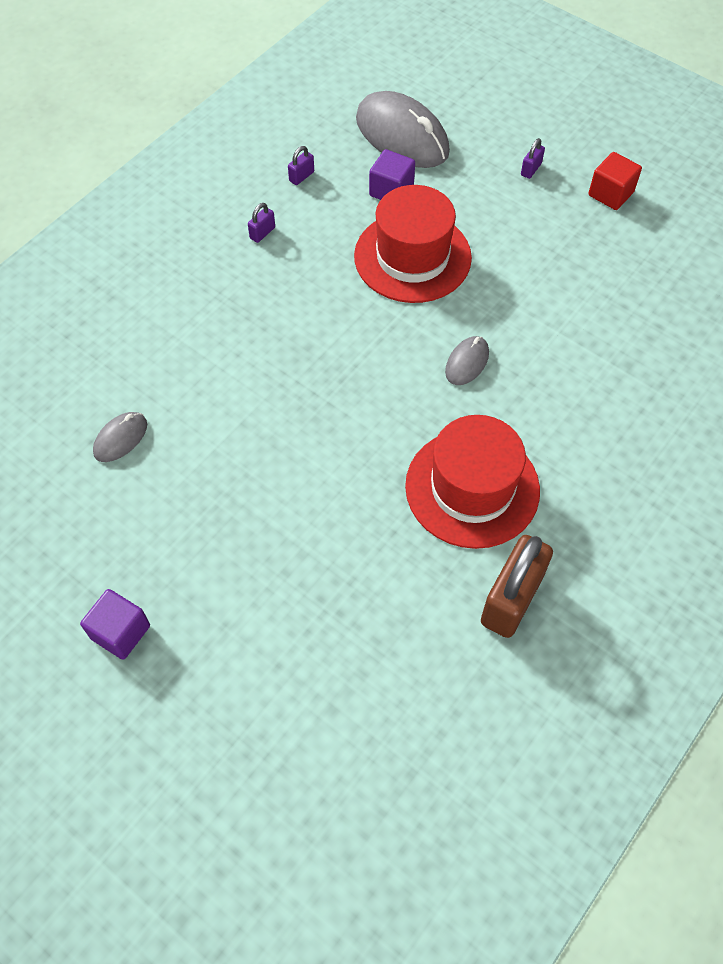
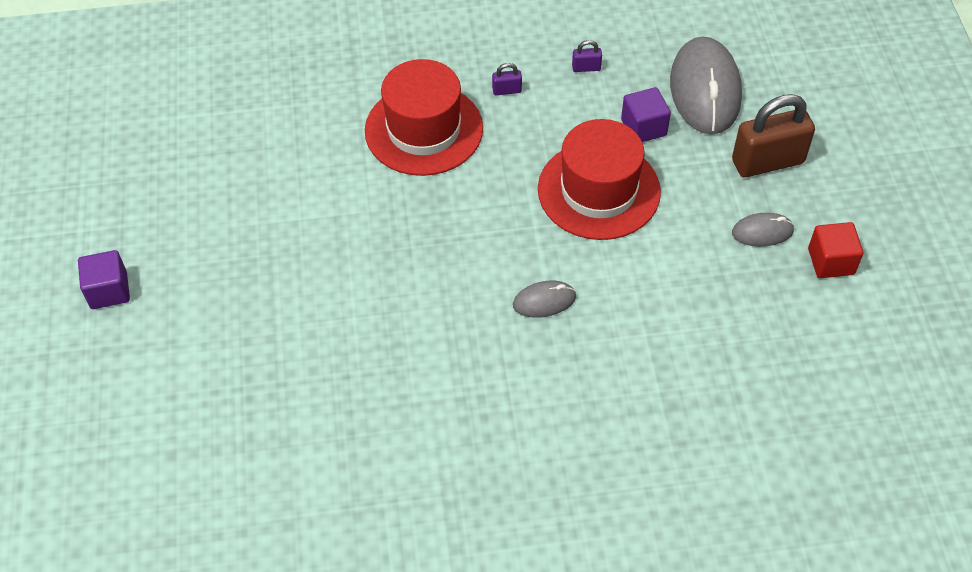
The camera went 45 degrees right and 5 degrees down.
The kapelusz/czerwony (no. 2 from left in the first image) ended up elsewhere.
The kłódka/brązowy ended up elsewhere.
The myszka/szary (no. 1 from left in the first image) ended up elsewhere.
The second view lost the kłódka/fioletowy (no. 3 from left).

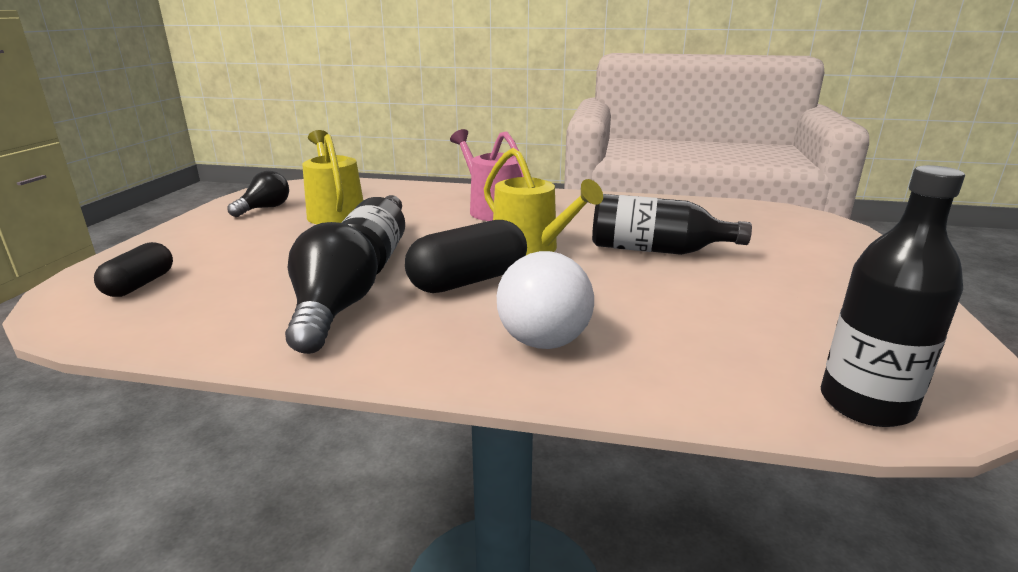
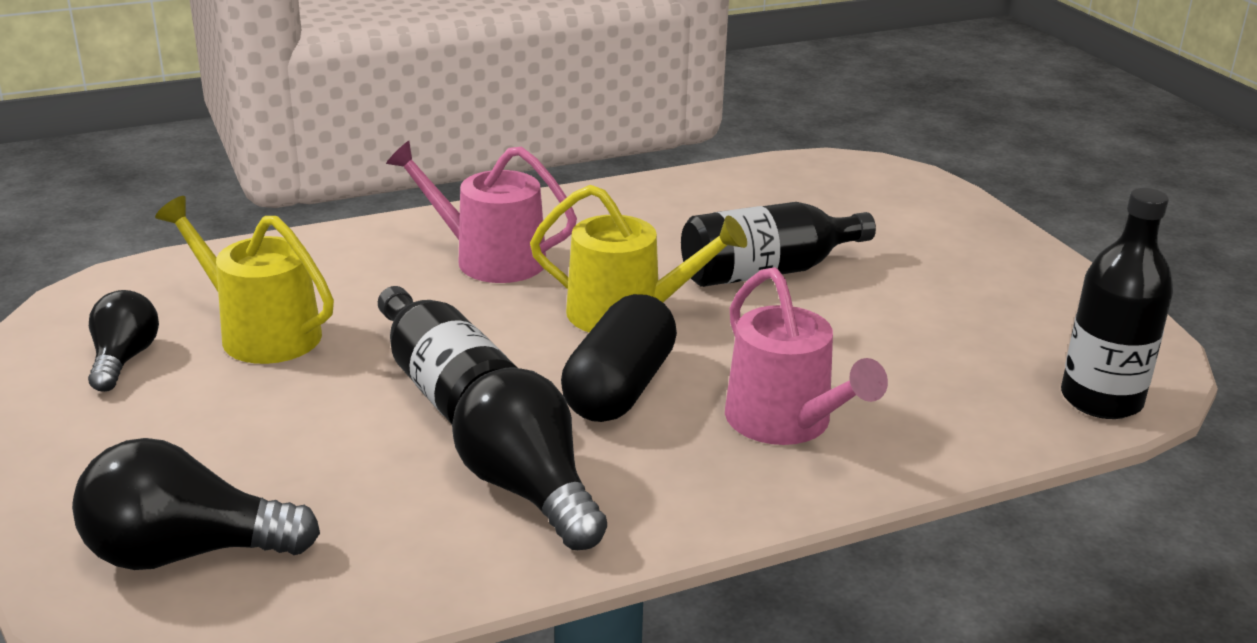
The camera went 35 degrees left and 5 degrees up.
Where the kapsułka/czarny (no. 1 from left) stood, the żarówka/czarny (no. 2 from left) came to stand.
Where the żarówka/biały stood, the konewka/różowy (no. 2 from left) came to stand.

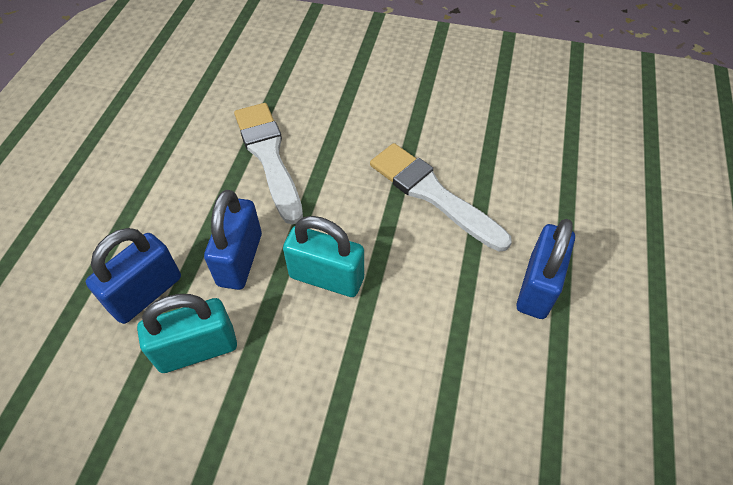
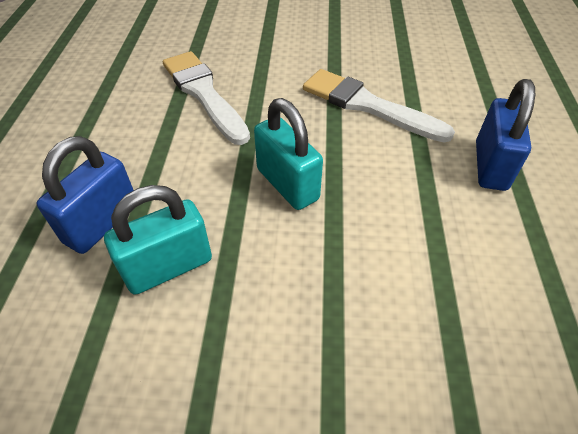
The camera went 10 degrees left and 5 degrees down.
The kłódka/turkusowy (no. 2 from left) ended up facing another way, 45 degrees clockwise from before.
The second view lost the kłódka/niebieski (no. 2 from left).

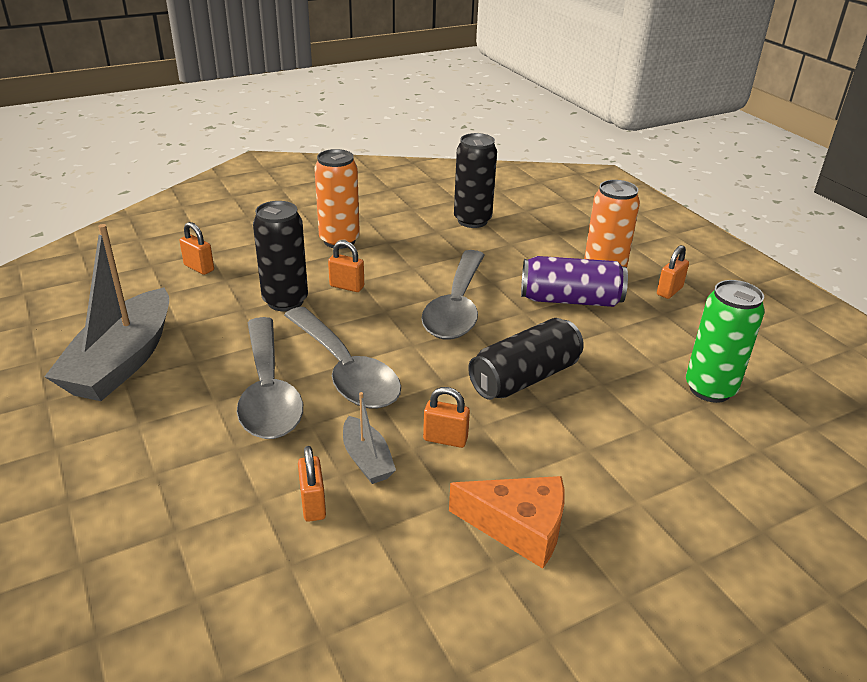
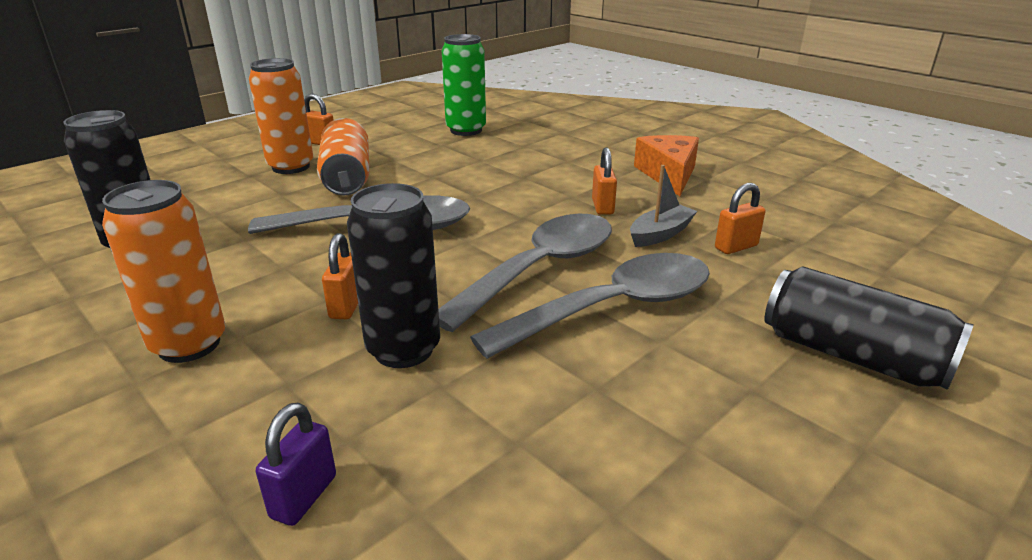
The camera went 105 degrees left and 5 degrees down.
What was the kłódka/pomarańczowy (no. 1 from left) turned into the kłódka/fioletowy.
What was the puszka/fioletowy turned into the puszka/pomarańczowy (no. 3 from left).
The puszka/czarny (no. 3 from left) ended up elsewhere.
The second view lost the łódka/szary (no. 1 from left).

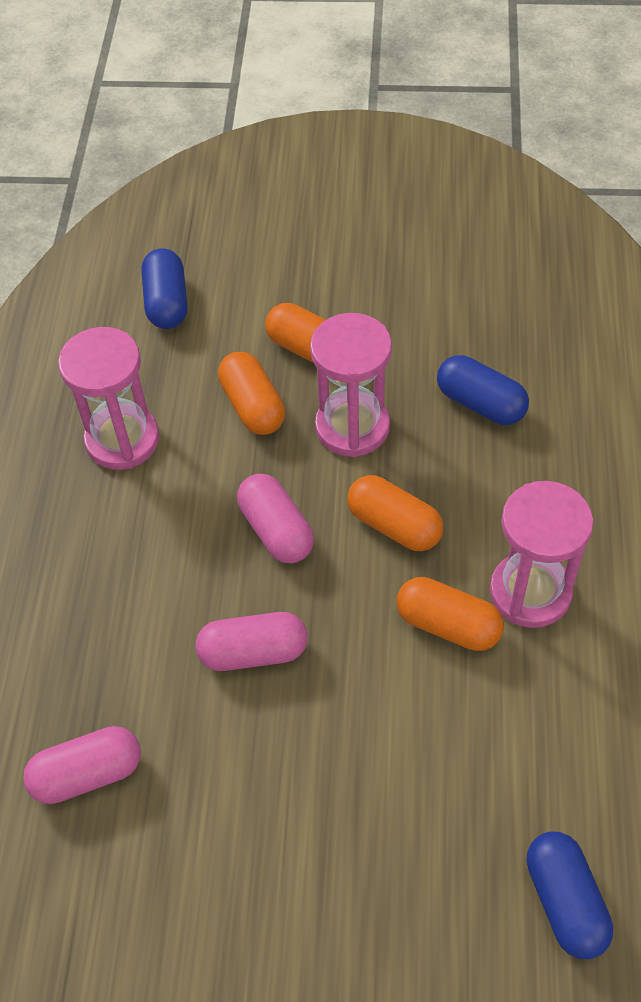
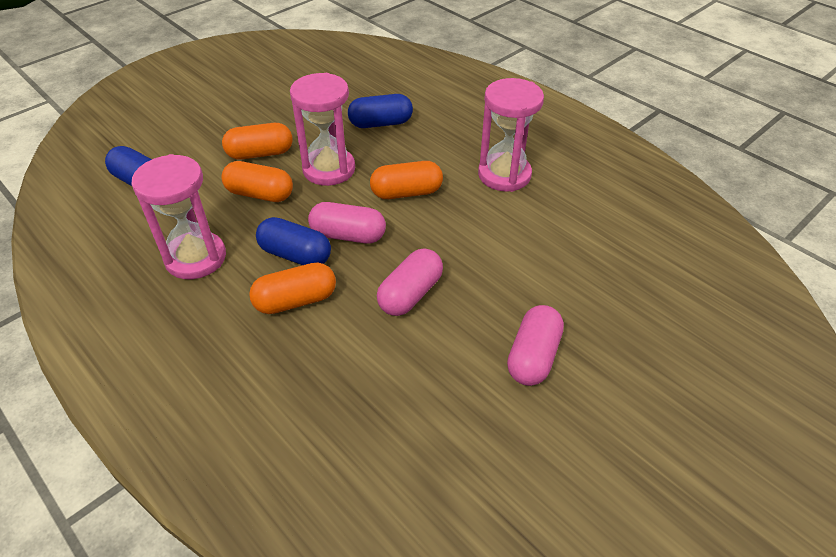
The camera went 50 degrees left and 10 degrees down.
The kapsułka/pomarańczowy (no. 4 from left in the first image) ended up elsewhere.
The kapsułka/niebieski (no. 3 from left in the first image) ended up elsewhere.
The kapsułka/różowy (no. 1 from left in the first image) ended up elsewhere.

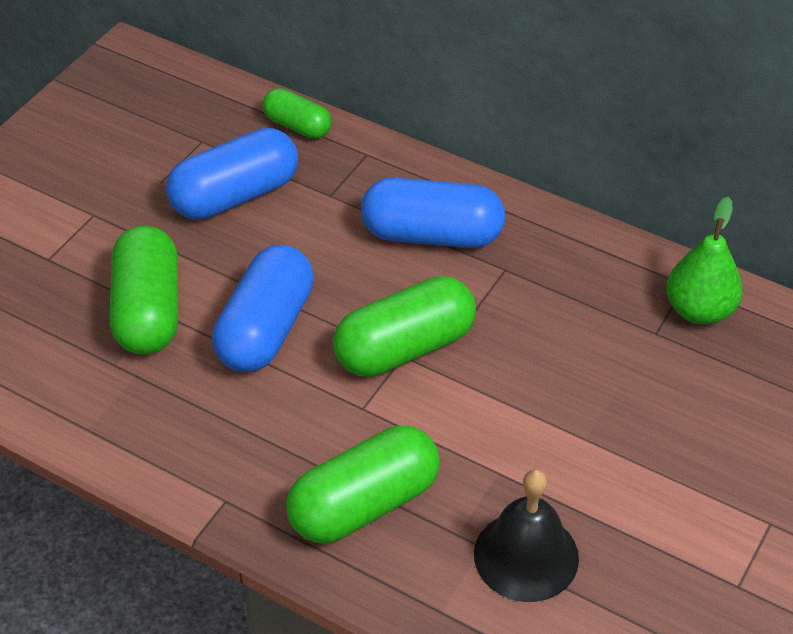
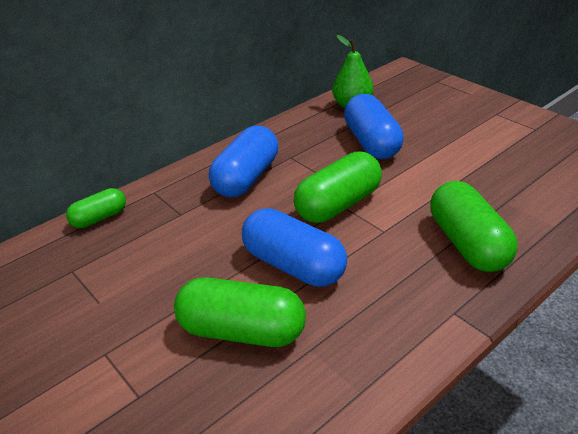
The camera went 70 degrees left and 10 degrees down.
The kapsułka/zielony (no. 4 from left in the first image) ended up facing another way, 60 degrees clockwise from before.
The kapsułka/niebieski (no. 1 from left in the first image) ended up elsewhere.
The second view lost the dzwonek/czarny.

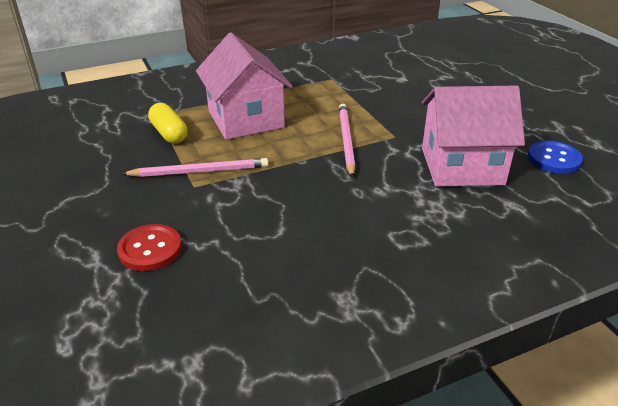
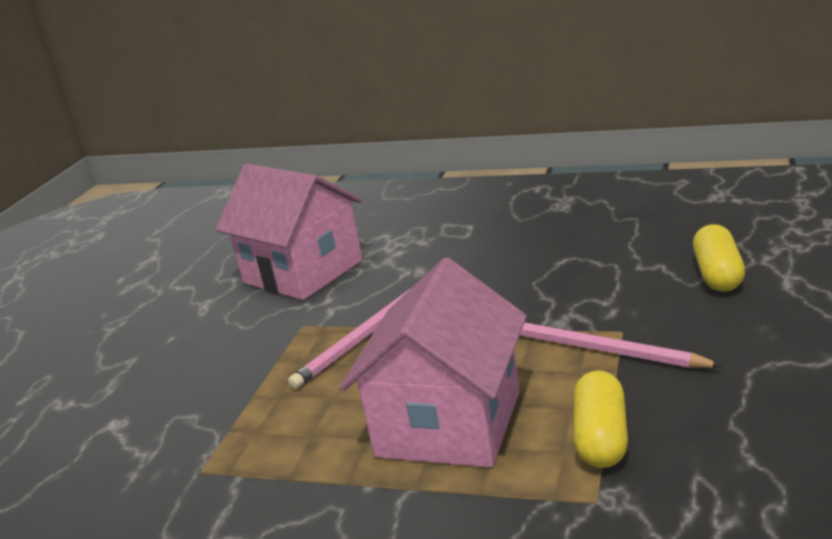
The camera went 135 degrees left and 10 degrees down.
Where the guzik/czerwony stood, the kapsułka/żółty (no. 2 from left) came to stand.
The second view lost the guzik/niebieski.

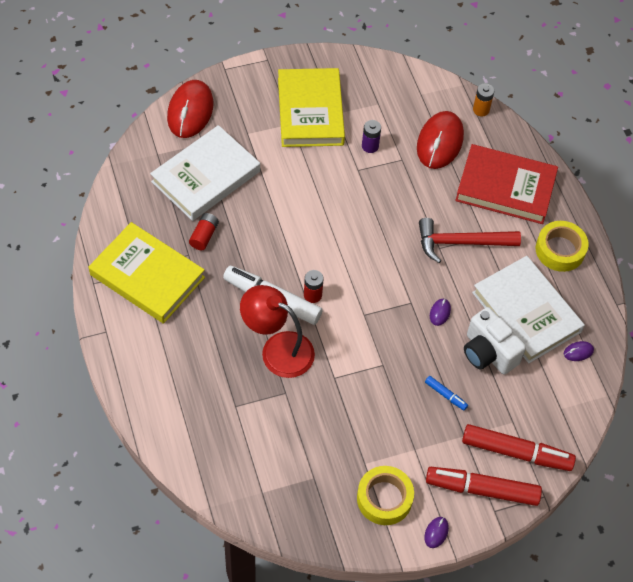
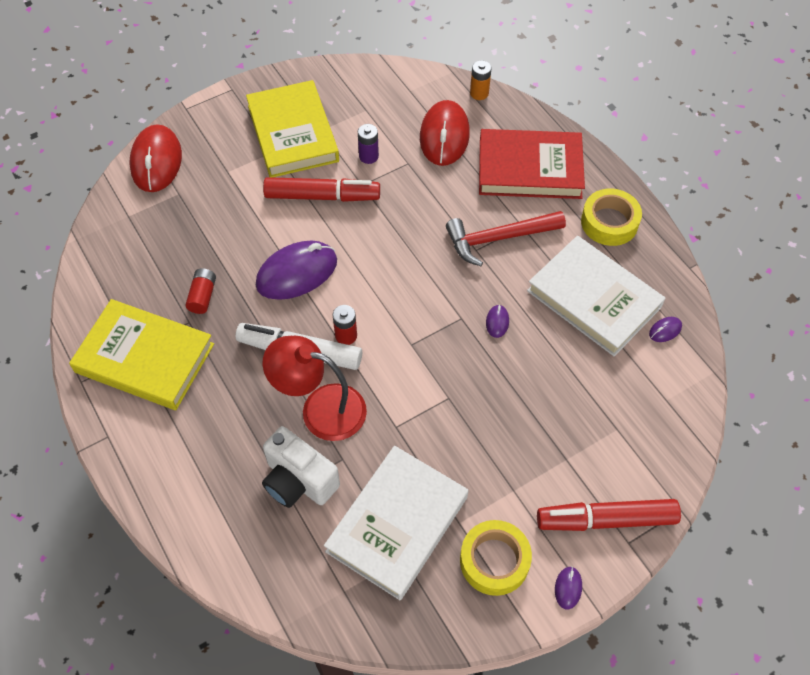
The camera went 10 degrees left and 0 degrees up.
The second view gained the myszka/fioletowy (no. 1 from left).
The aparat fotograficzny/biały ended up elsewhere.
The flamaster/czerwony (no. 2 from left in the first image) ended up elsewhere.
The książka/biały (no. 1 from left) ended up elsewhere.
The second view lost the flamaster/niebieski.

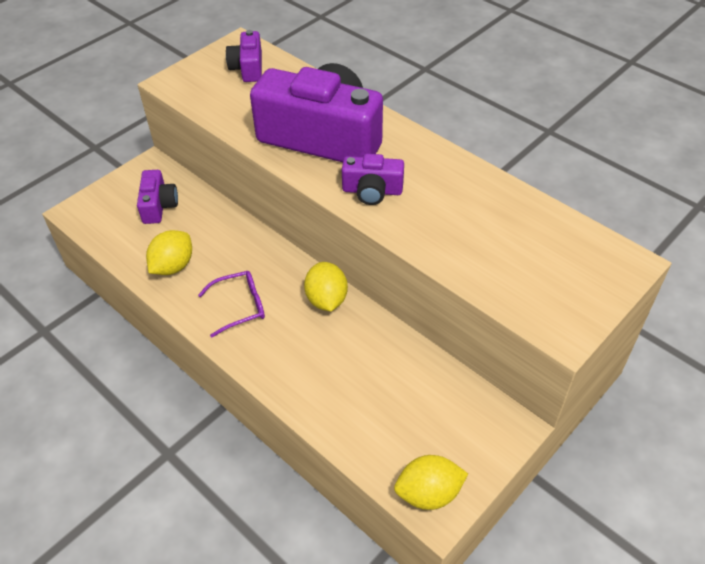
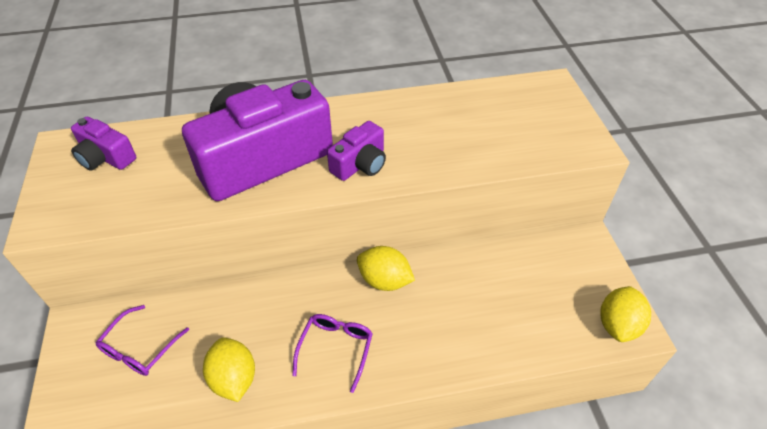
The camera went 55 degrees left and 0 degrees up.
Where the aparat fotograficzny/fioletowy (no. 1 from left) stood, the okulary/fioletowy (no. 1 from left) came to stand.

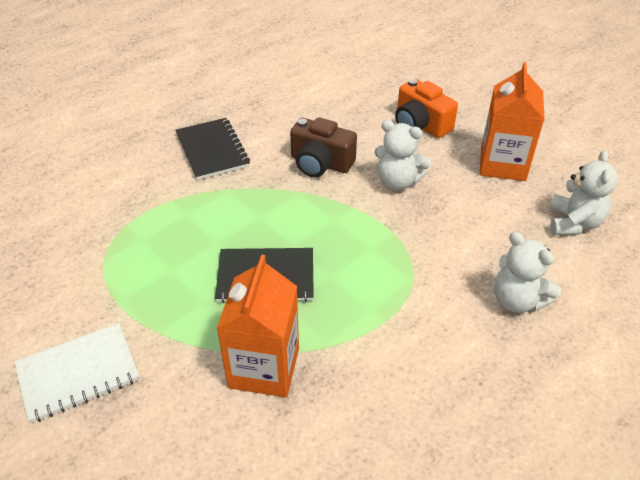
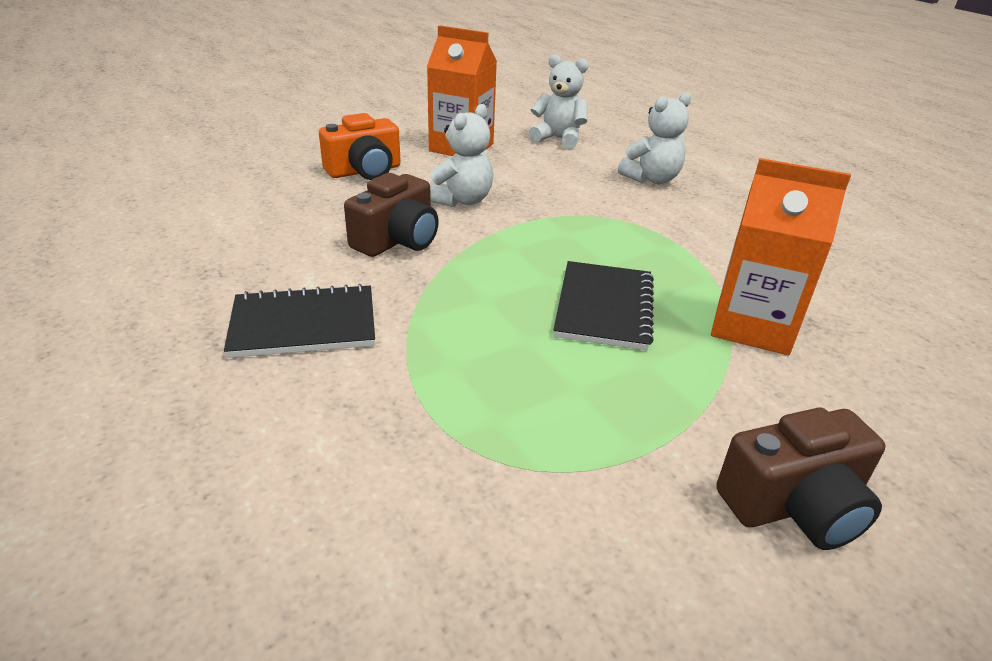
The camera went 80 degrees left and 10 degrees down.
Where the zeszyt/biały stood, the aparat fotograficzny/brązowy (no. 2 from left) came to stand.

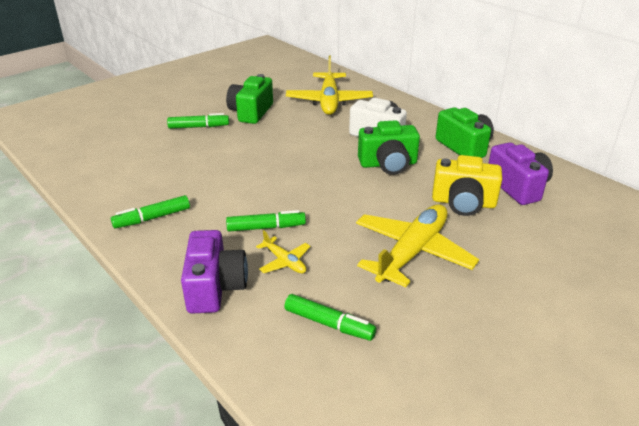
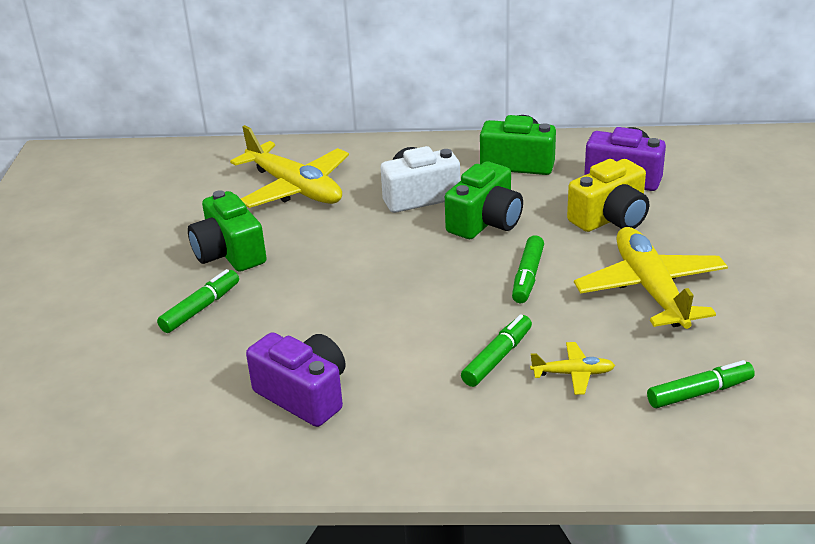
The camera went 45 degrees left and 0 degrees up.
The aparat fotograficzny/fioletowy (no. 1 from left) ended up elsewhere.
The flamaster/zielony (no. 1 from left in the first image) ended up elsewhere.

